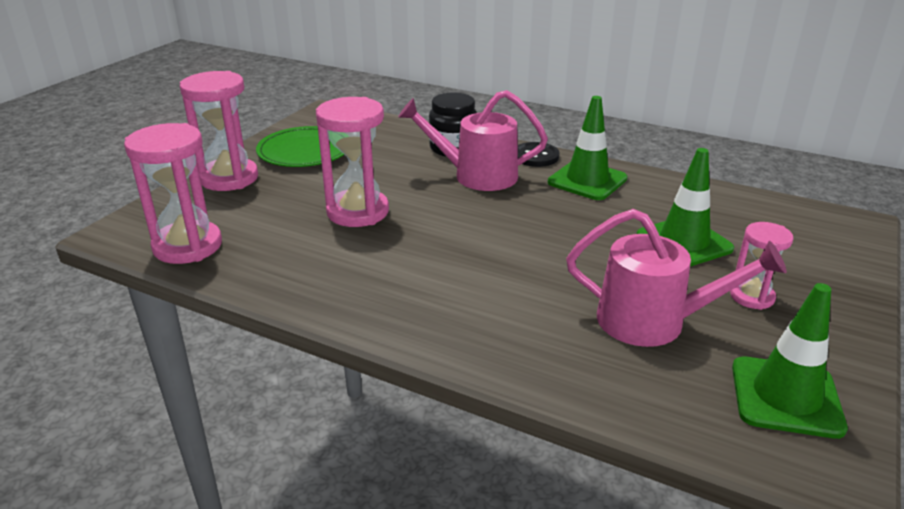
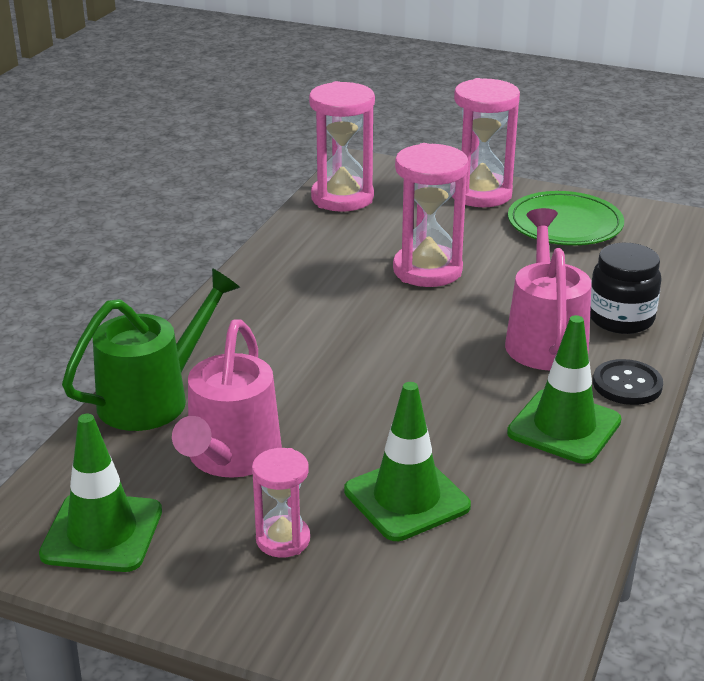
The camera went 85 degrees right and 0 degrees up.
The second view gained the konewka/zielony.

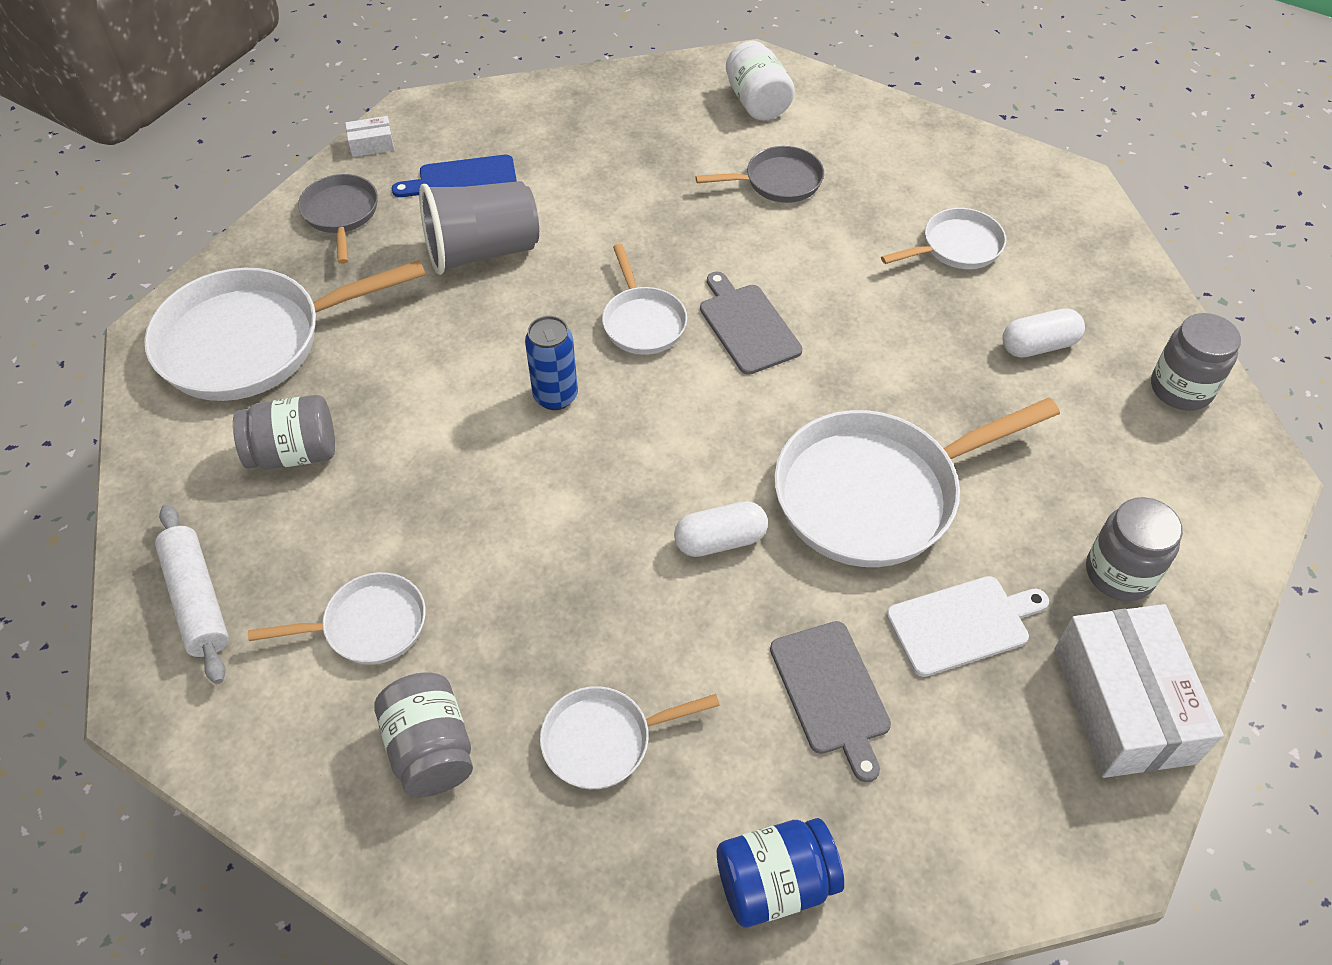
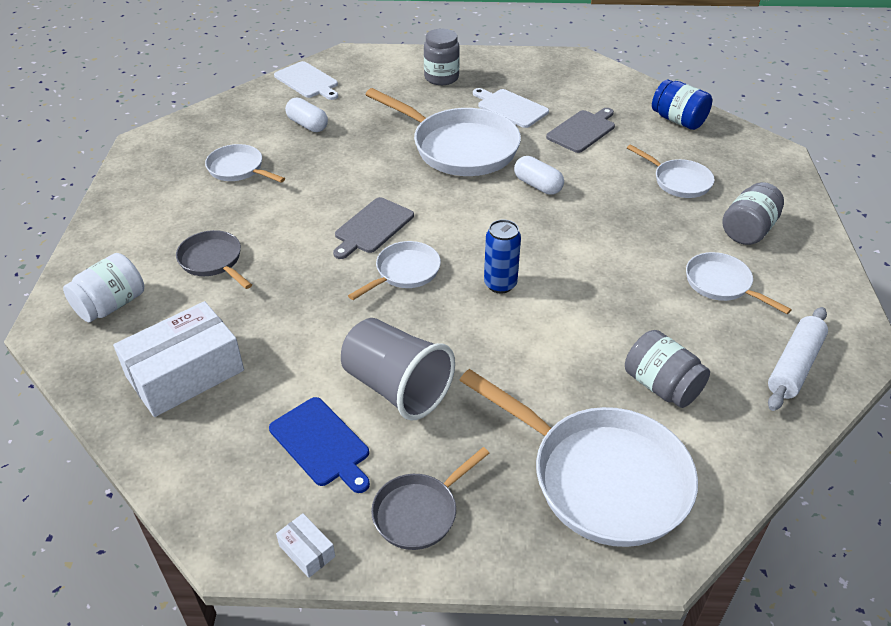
The camera went 120 degrees left and 10 degrees down.
The pudełko/biały (no. 2 from left in the first image) ended up elsewhere.
Where the słoik/szary (no. 4 from left) stood, the deska do krojenia/biały (no. 1 from left) came to stand.

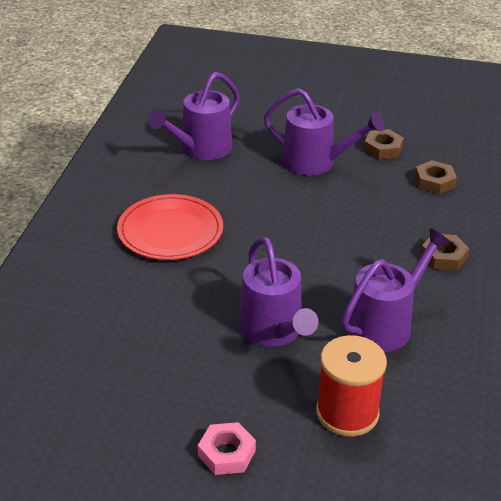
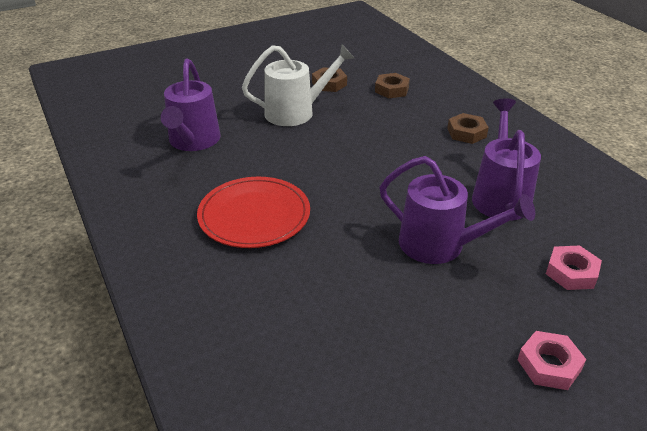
The camera went 40 degrees left and 0 degrees up.
What was the konewka/fioletowy (no. 3 from left) turned into the konewka/biały.
Where the szpulka/czerwony stood, the nakrętka/różowy (no. 2 from left) came to stand.

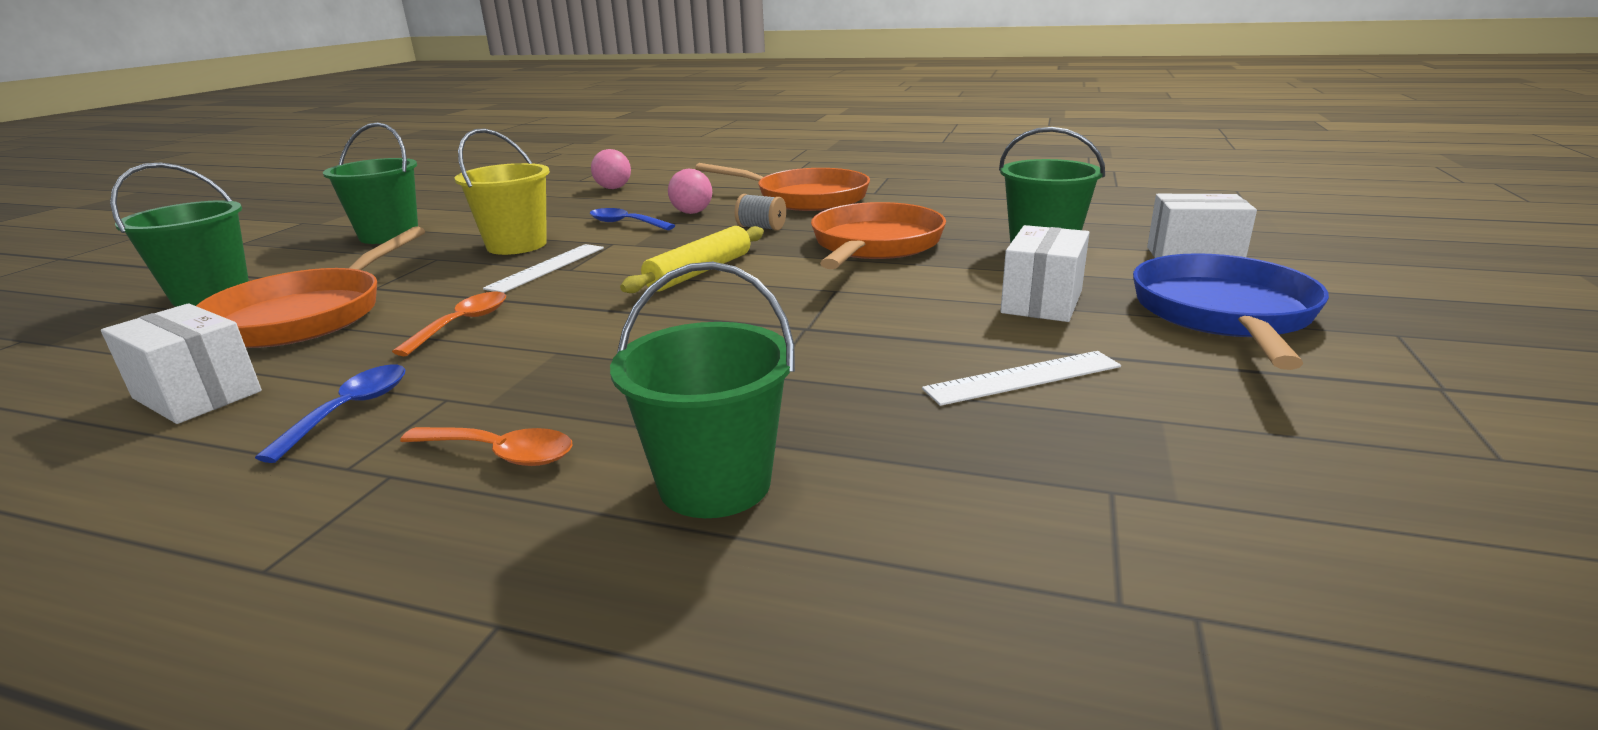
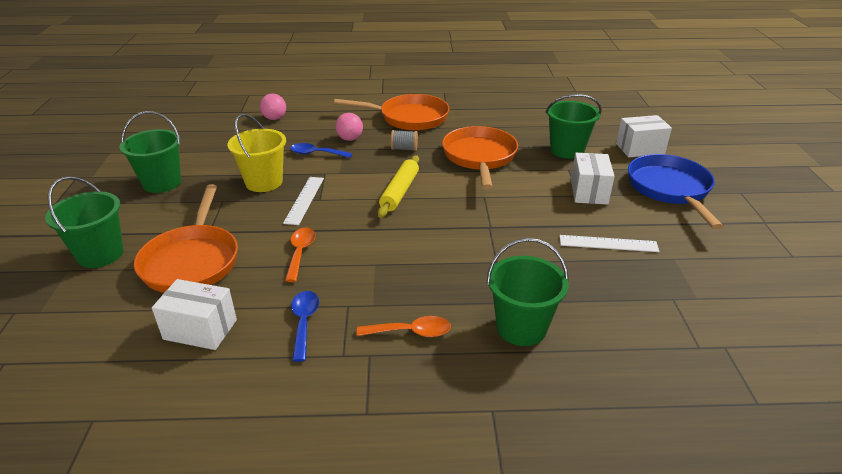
The camera went 20 degrees left and 10 degrees up.
The linijka/biały (no. 2 from left) ended up facing another way, 45 degrees clockwise from before.

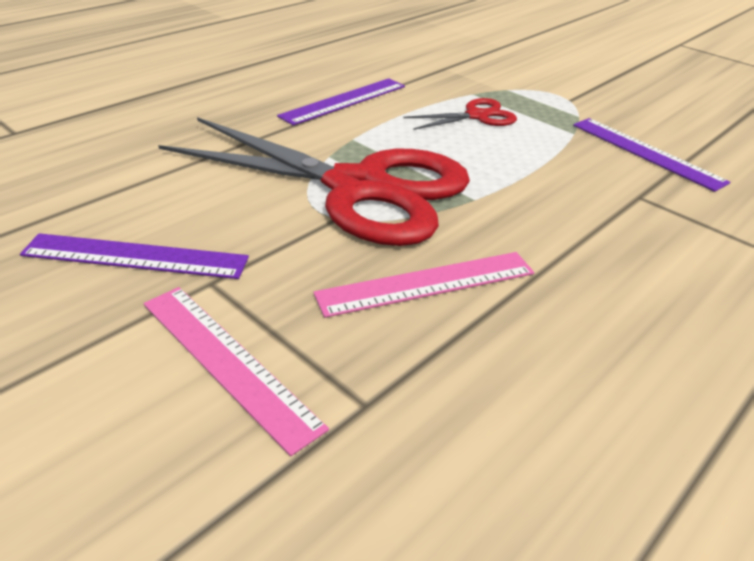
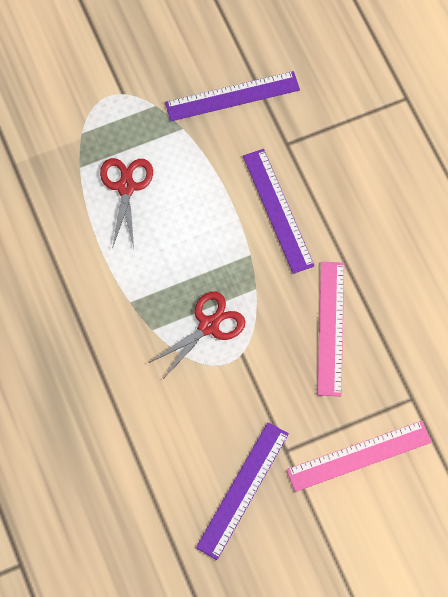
The camera went 65 degrees left and 30 degrees up.
The size of the nożyczki/czerwony (no. 1 from left in the first image) changed by a factor of 0.42.
The linijka/fioletowy (no. 2 from left in the first image) ended up elsewhere.

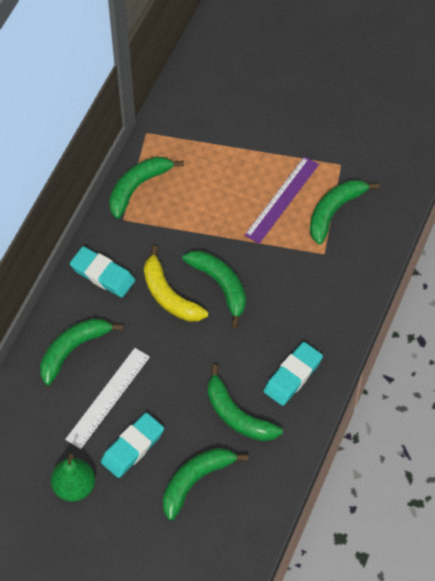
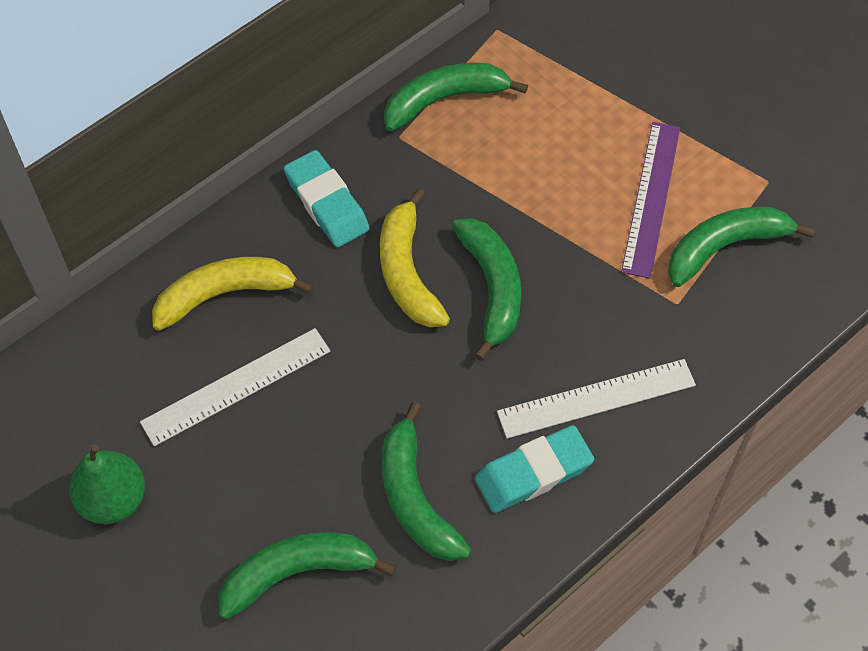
The camera went 25 degrees right and 0 degrees up.
What was the banan/zielony (no. 1 from left) turned into the banan/żółty (no. 1 from left).
The second view gained the linijka/biały (no. 2 from left).
The linijka/fioletowy ended up facing another way, 45 degrees counterclockwise from before.
The second view lost the gumka do mazania/turkusowy (no. 2 from left).

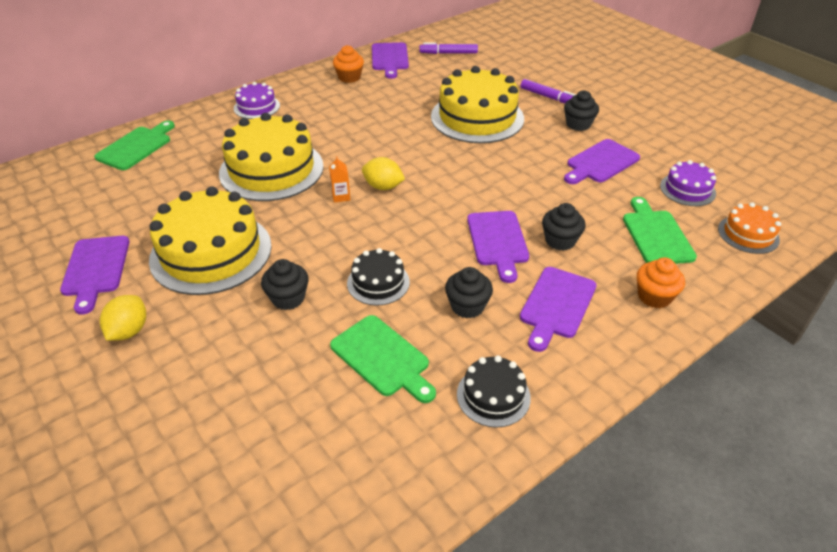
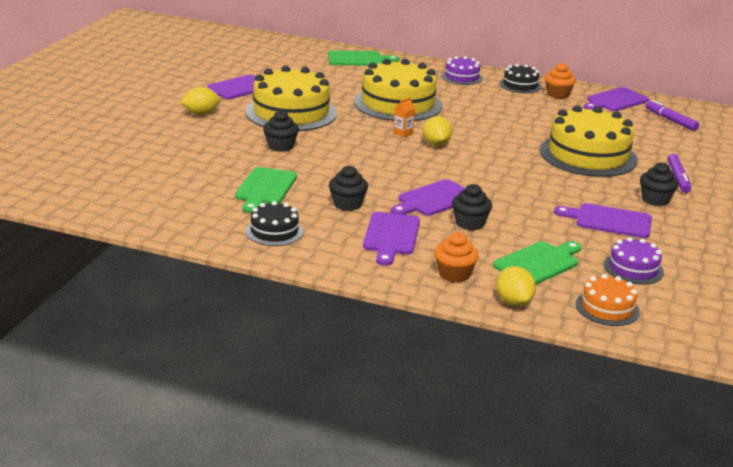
The camera went 55 degrees right and 15 degrees down.
The deska do krojenia/fioletowy (no. 4 from left in the first image) ended up facing another way, 75 degrees counterclockwise from before.
The second view gained the cytryna/żółty (no. 3 from left).
The tort/czarny (no. 1 from left in the first image) ended up elsewhere.

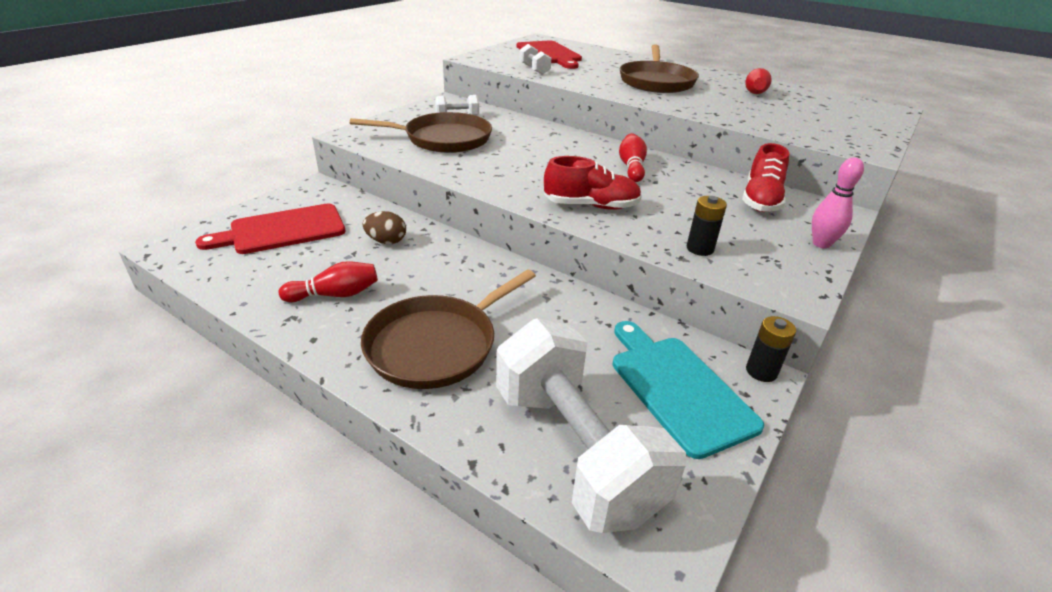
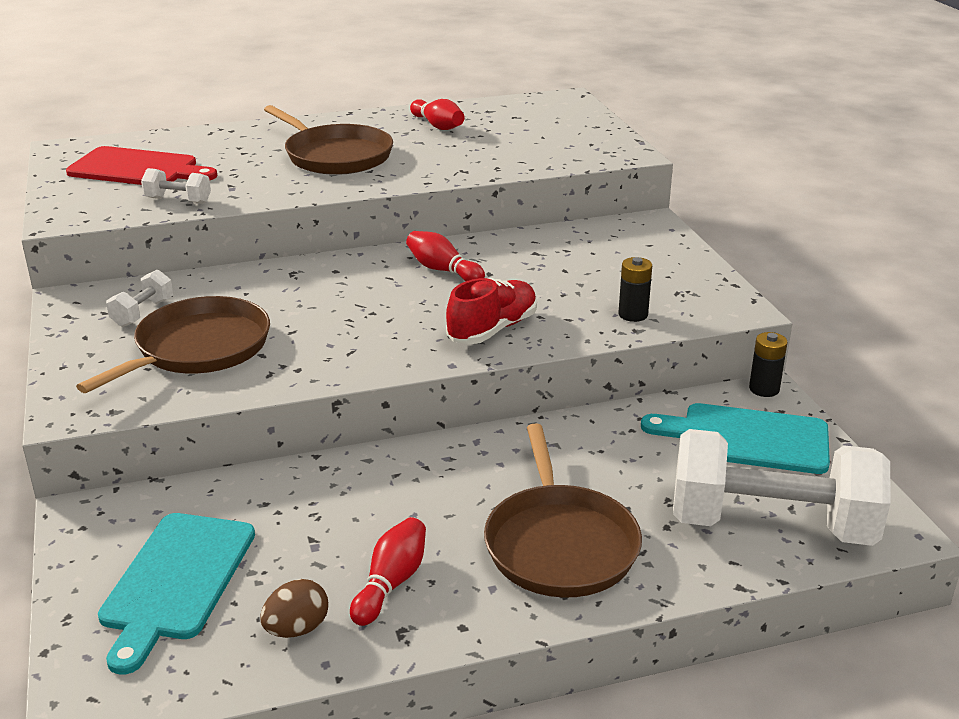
The camera went 50 degrees left and 5 degrees down.
What was the deska do krojenia/czerwony (no. 1 from left) turned into the deska do krojenia/turkusowy (no. 1 from left).
The jajko/brązowy ended up elsewhere.
The second view lost the but/czerwony (no. 2 from left).
The second view lost the kręgiel/różowy.

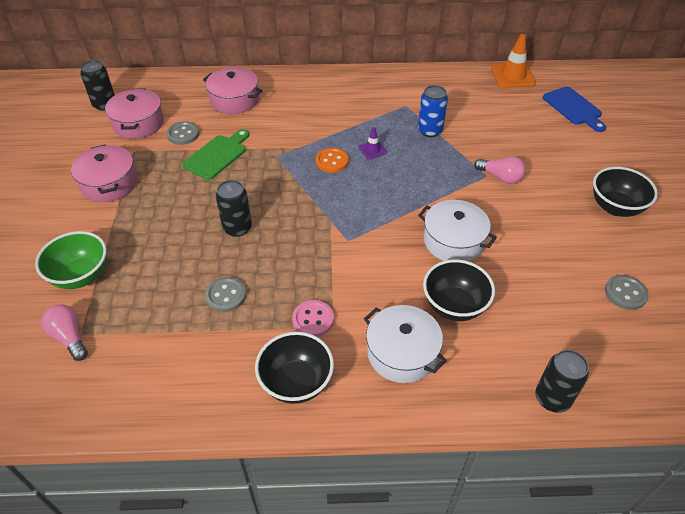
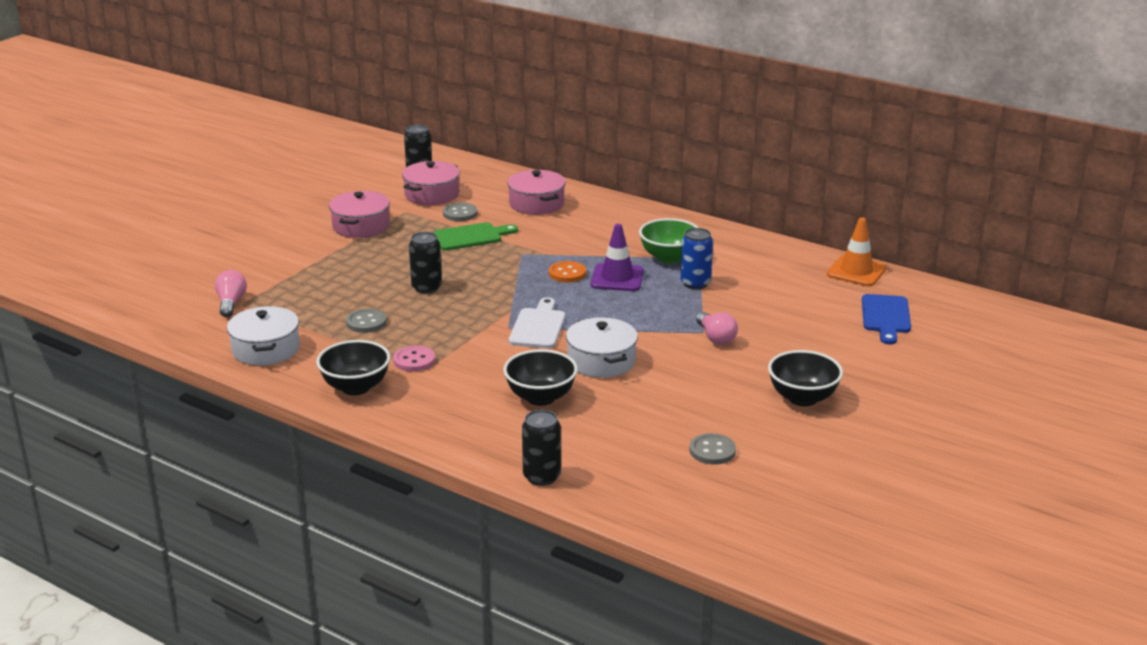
The camera went 35 degrees right and 20 degrees down.
The garnek/biały (no. 1 from left) ended up elsewhere.
The second view gained the deska do krojenia/biały.
The size of the pachołek/fioletowy changed by a factor of 1.87.
The miska/zielony ended up elsewhere.

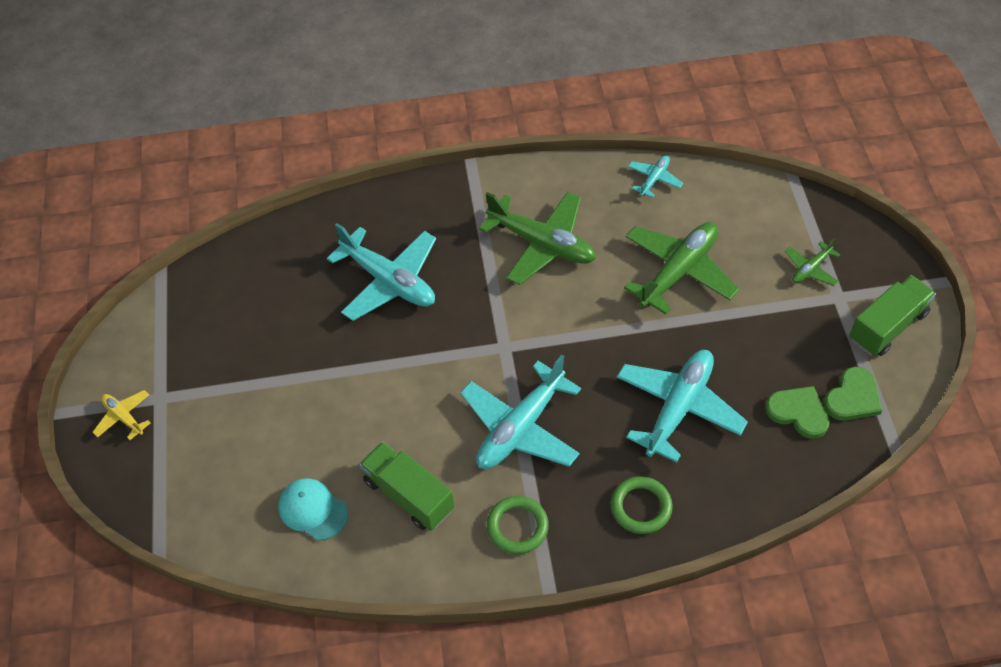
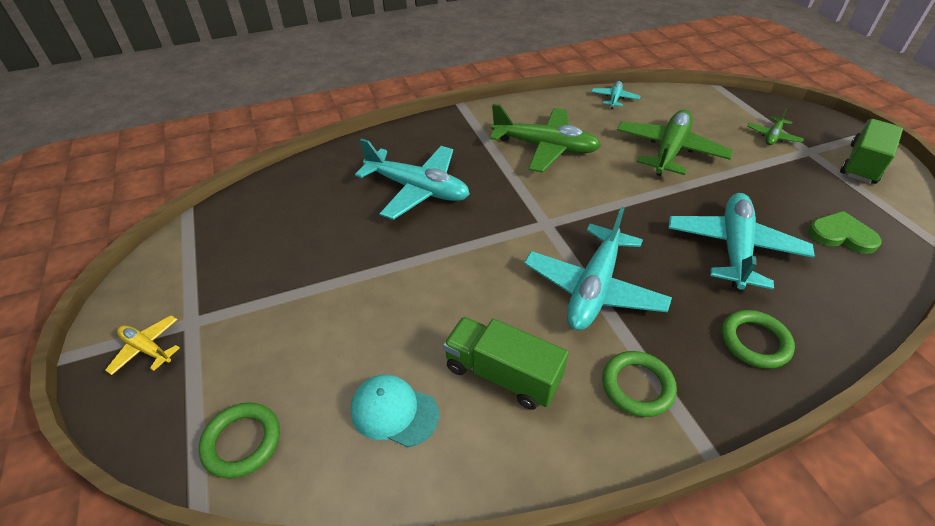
The camera went 15 degrees left and 10 degrees down.
The second view gained the pierścień/zielony (no. 1 from left).
The second view lost the serce/zielony (no. 2 from left).

